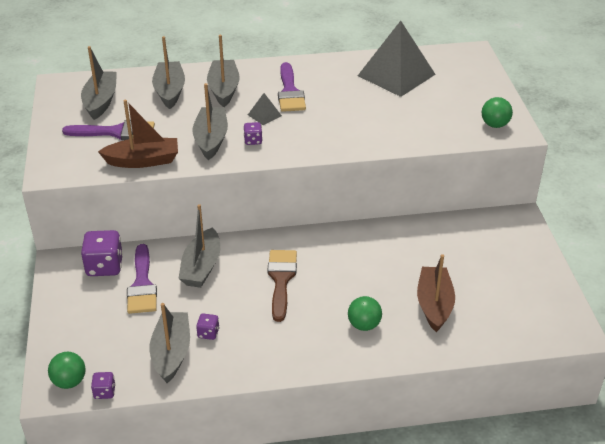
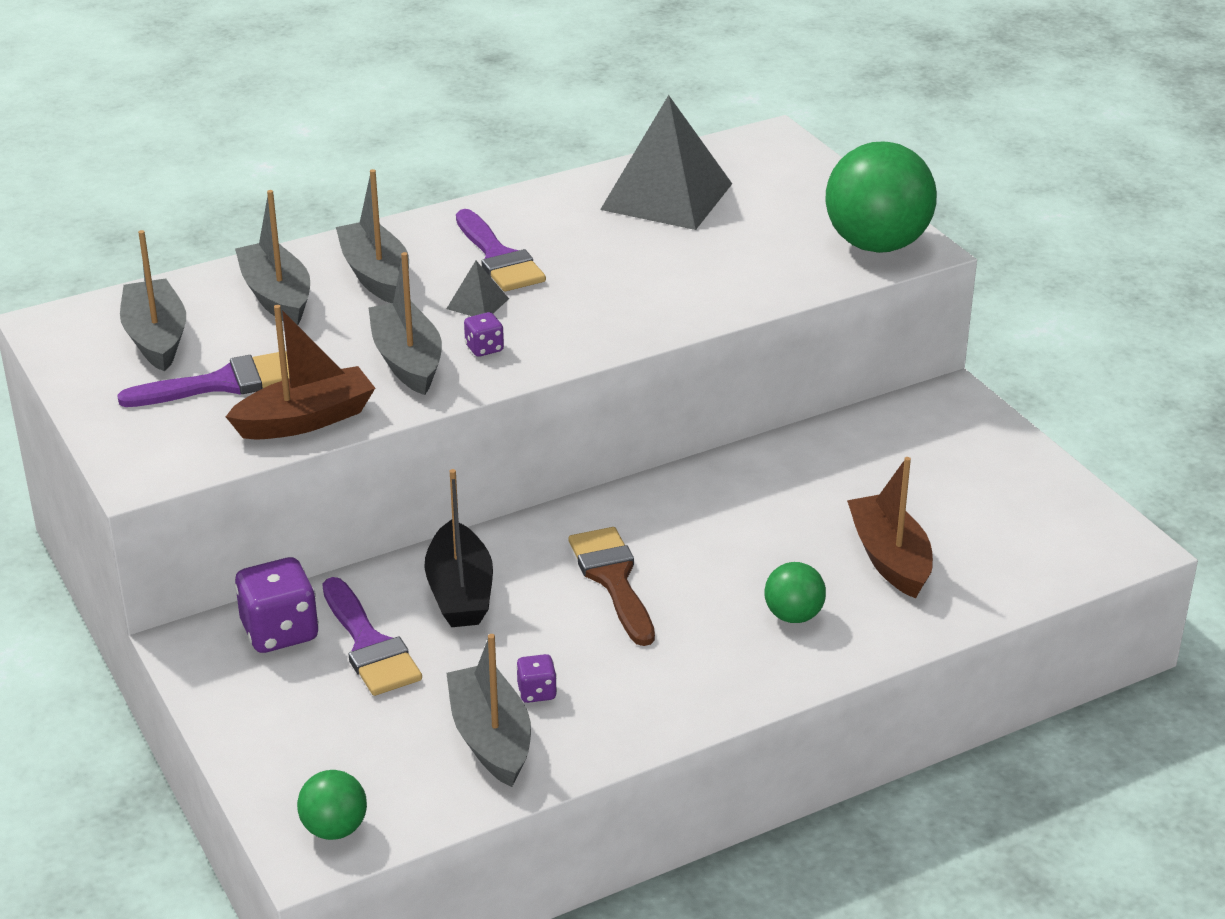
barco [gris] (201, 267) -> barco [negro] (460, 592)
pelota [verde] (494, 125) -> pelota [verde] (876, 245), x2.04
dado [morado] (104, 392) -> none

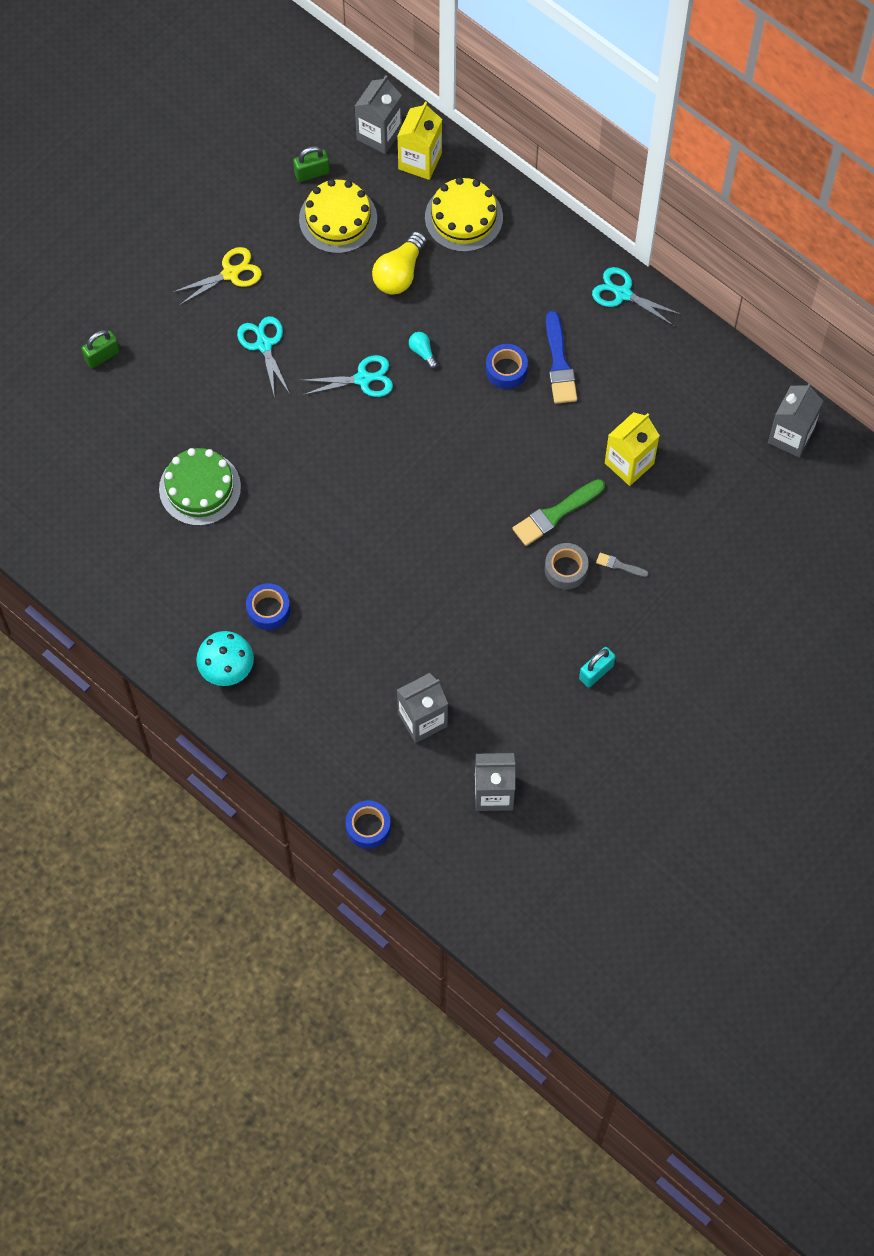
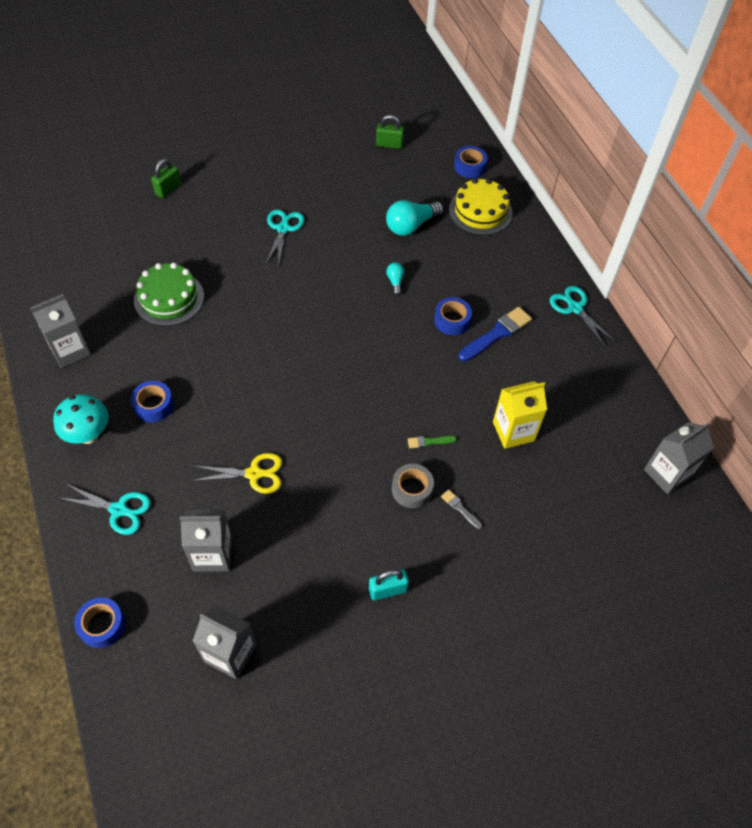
cartón de leche [gris] (379, 134) -> cartón de leche [gris] (70, 350), move
tijeras [turquesa] (363, 379) -> tijeras [turquesa] (119, 510), move
candado [verde] (102, 356) -> candado [verde] (168, 189), 45 degrees counterclockwise
tijeras [amarillo] (230, 273) -> tijeras [amarillo] (254, 474), move
bombilla [amarillo] (399, 273) -> bombilla [turquesa] (411, 226)
pincel [verde] (555, 514) -> pincel [verde] (429, 442), x0.50
cartón de leche [amarillo] (420, 161) -> cinta adhesiva [azul] (469, 167)
pincel [azul] (559, 363) -> pincel [azul] (497, 334), 150 degrees counterclockwise
tarta [amarillo] (338, 219) -> none

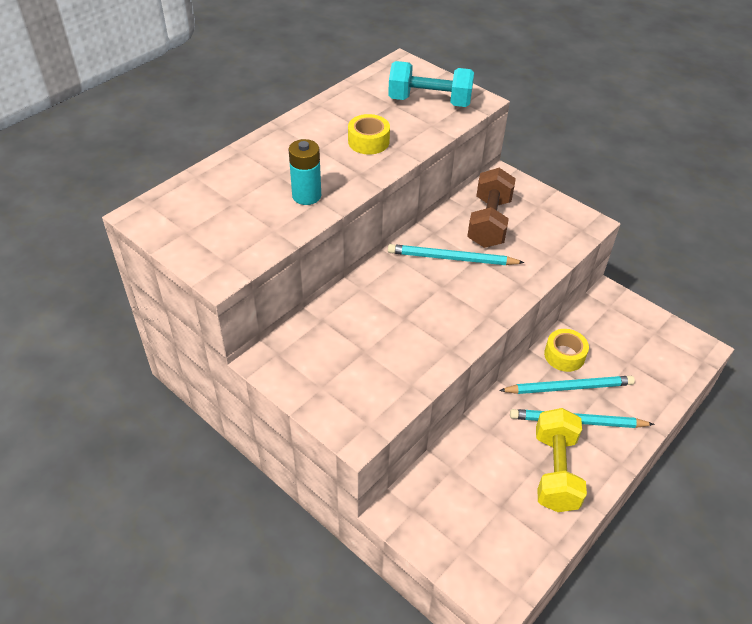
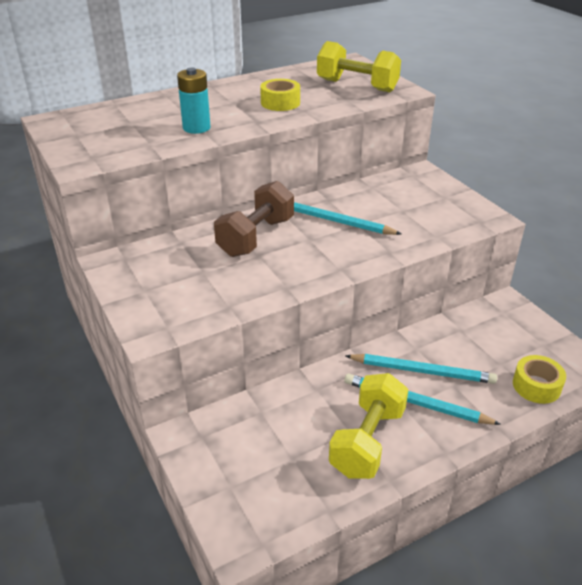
mancuerna [marrón] (489, 222) -> mancuerna [marrón] (256, 237), move
mancuerna [turquesa] (429, 101) -> mancuerna [amarillo] (357, 86)
cinta adhesiva [amarillo] (564, 355) -> cinta adhesiva [amarillo] (536, 386), move

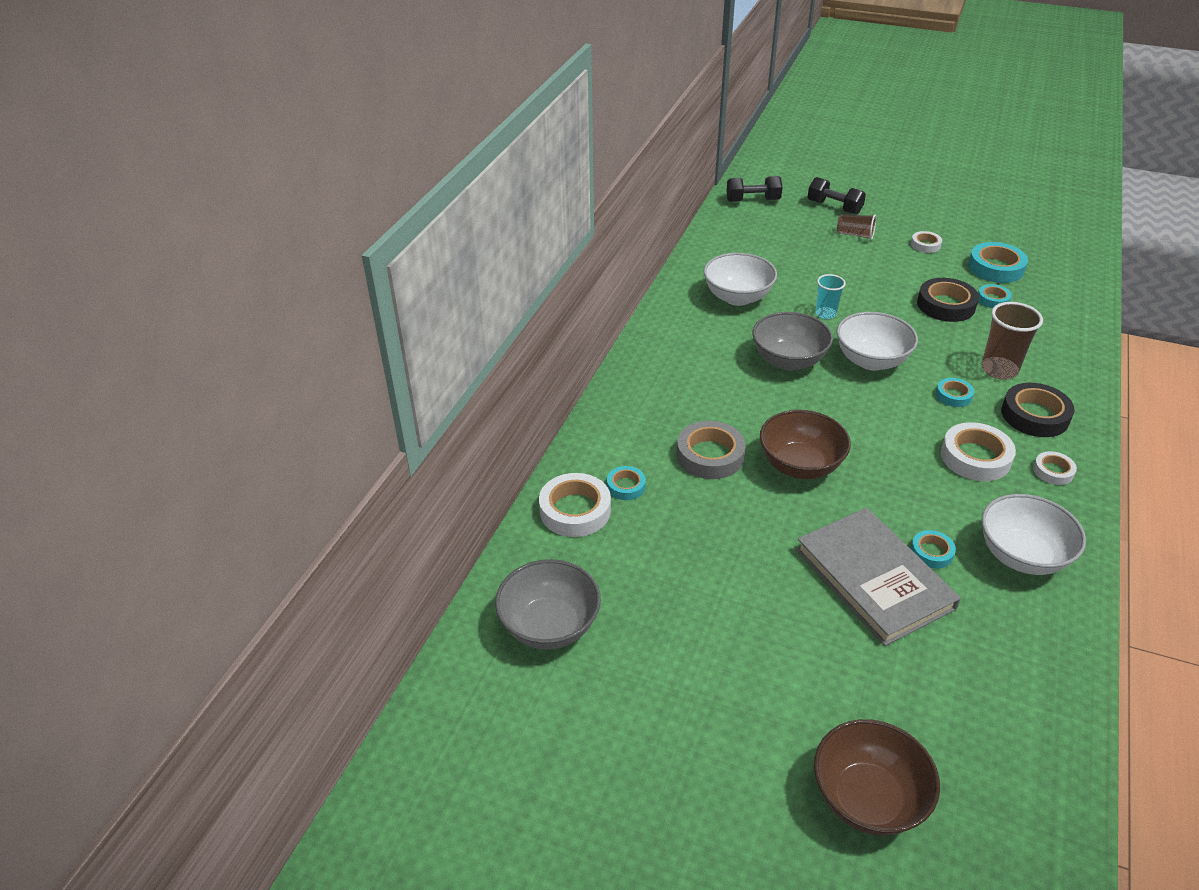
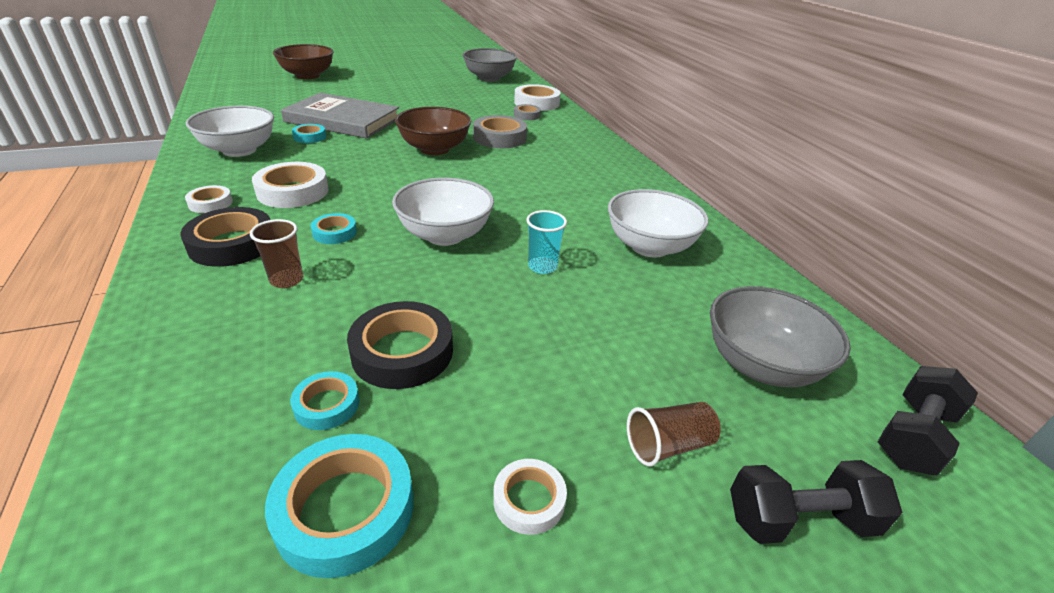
vaso [marrón] (999, 370) -> vaso [marrón] (287, 280), x0.62
cinta adhesiva [turquesa] (626, 486) -> cinta adhesiva [gris] (527, 115)
cuenco [gris] (788, 360) -> cuenco [gris] (760, 365), move

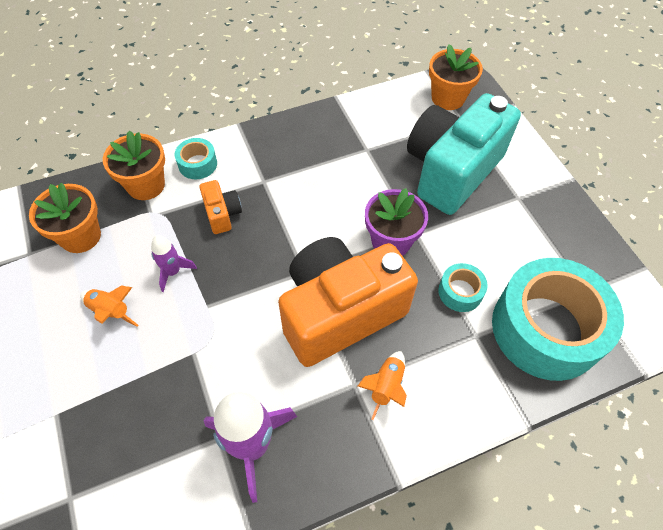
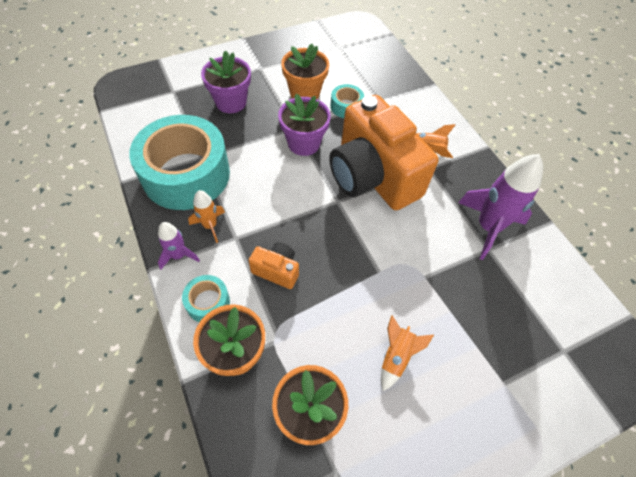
cinta adhesiva [turquesa] (546, 328) -> cinta adhesiva [turquesa] (186, 174), move
cohete [morado] (173, 272) -> cohete [morado] (178, 255), move
none -> cohete [naranja] (210, 226)
cámara [turquesa] (451, 171) -> maceta [morado] (231, 102)
cámara [naranja] (222, 214) -> cámara [naranja] (276, 270), 45 degrees clockwise
maceta [naranja] (448, 98) -> maceta [naranja] (304, 93), move

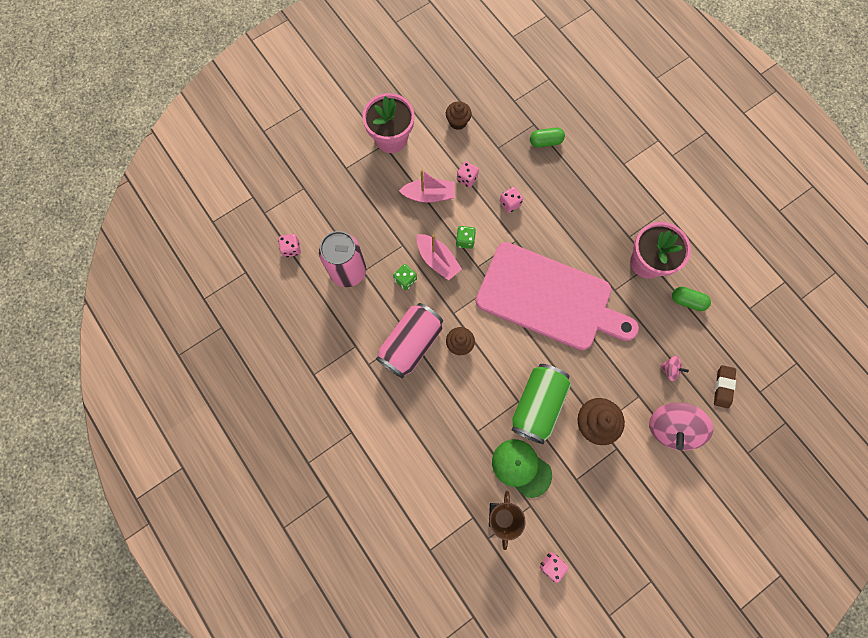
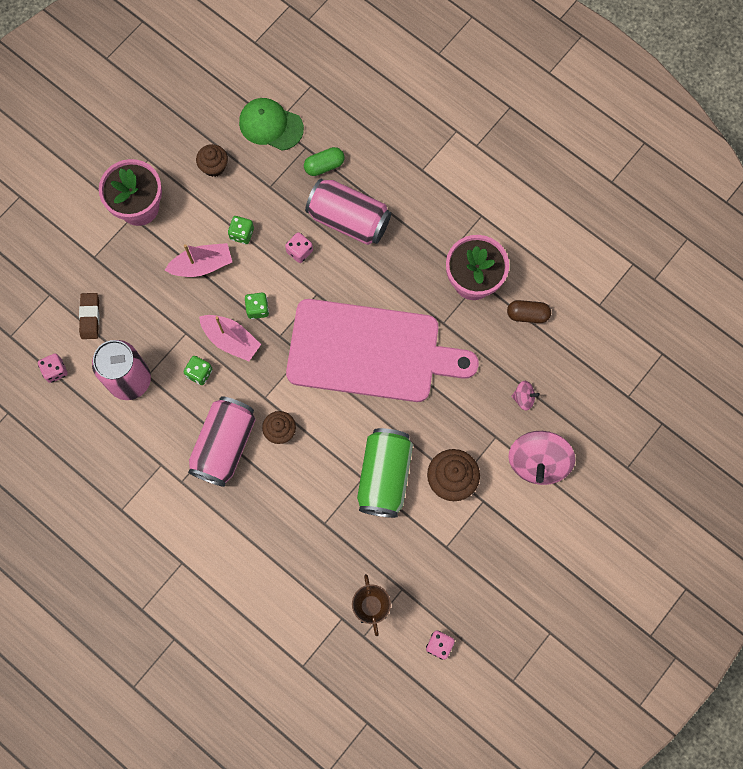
goma de borrar [marrón] (723, 387) -> goma de borrar [marrón] (90, 317), move
dado [rosa] (467, 178) -> dado [verde] (242, 234)
gorra [verde] (521, 467) -> gorra [verde] (271, 125), move
none -> lata [rosa] (348, 219)
cápsula [verde] (687, 301) -> cápsula [marrón] (527, 314)

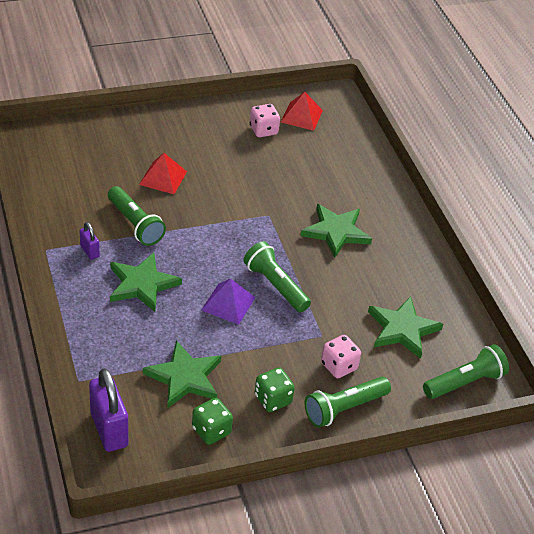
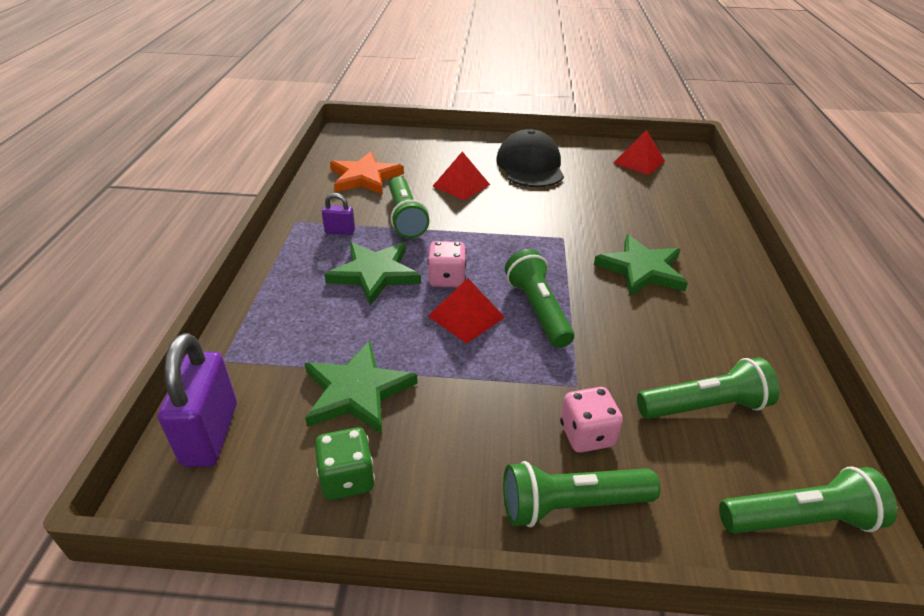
candado [morado] (89, 251) -> candado [morado] (340, 231), 75 degrees counterclockwise
none -> estrella [naranja] (365, 177)
dado [rosa] (263, 130) -> dado [rosa] (447, 279), move
pirámide [morado] (228, 303) -> pirámide [rojo] (466, 316)
none -> gorra [negro] (530, 166)
estrella [verde] (402, 329) -> lámpara de mano [verde] (704, 406)
dado [verde] (273, 399) -> none

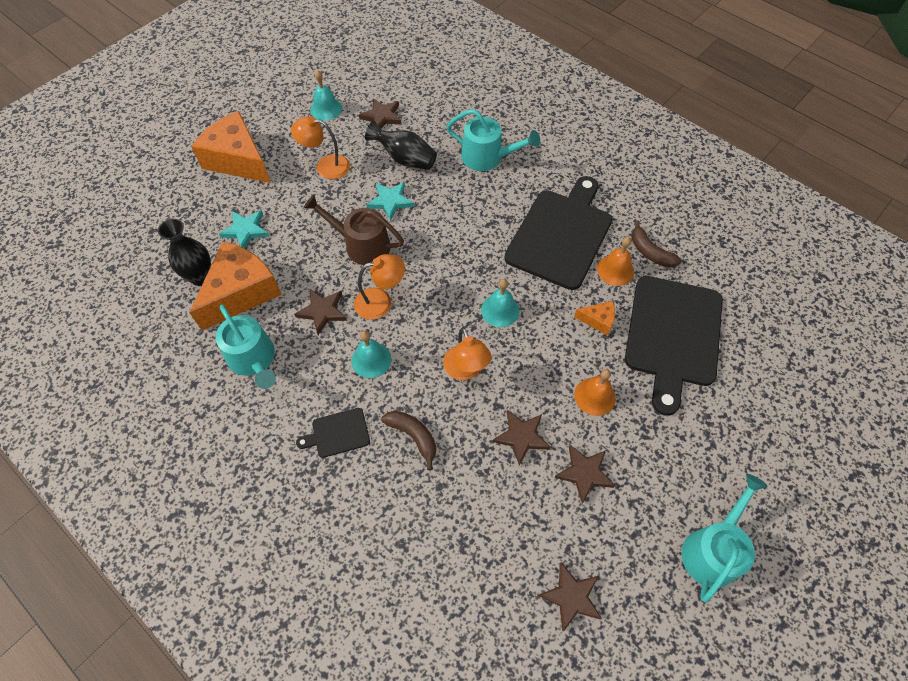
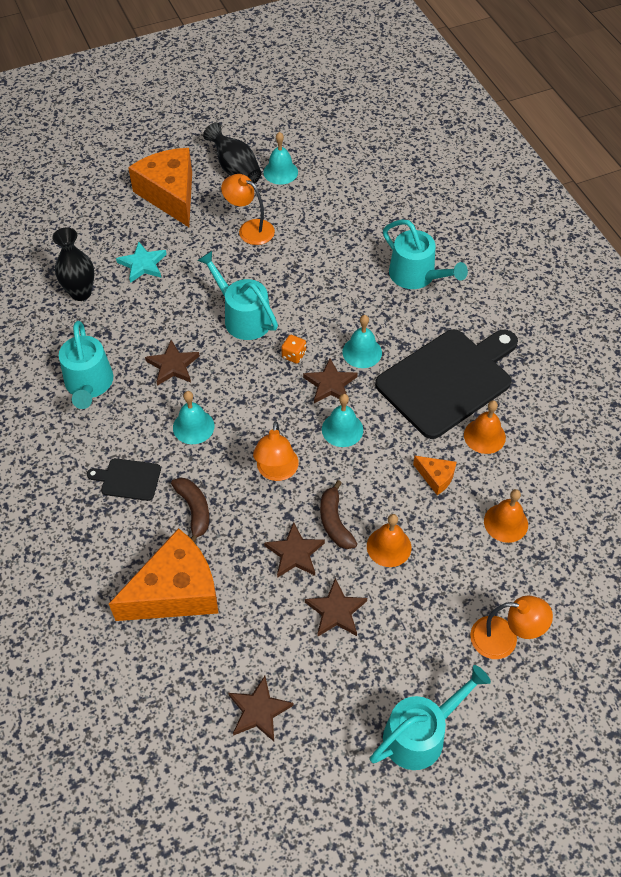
queso [naranja] (241, 292) -> queso [naranja] (175, 591), move
regadera [marrón] (362, 245) -> regadera [turquesa] (243, 317)
florero [negro] (405, 159) -> florero [negro] (235, 169), move
none -> dado [naranja] (294, 355)
estrella [marrón] (382, 116) -> estrella [marrón] (330, 384), move
plátano [marrón] (650, 252) -> plátano [marrón] (334, 522), move
none -> campana [turquesa] (362, 352)
lámpara [naranja] (381, 301) -> lámpara [naranja] (504, 639), move
tabla de cortar [negro] (673, 335) -> campana [naranja] (506, 522)
estrella [turquesa] (390, 201) -> none

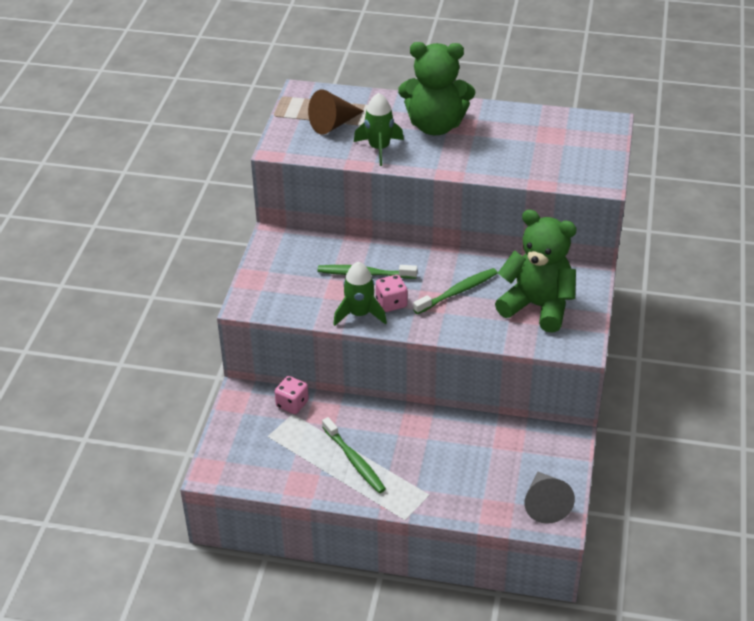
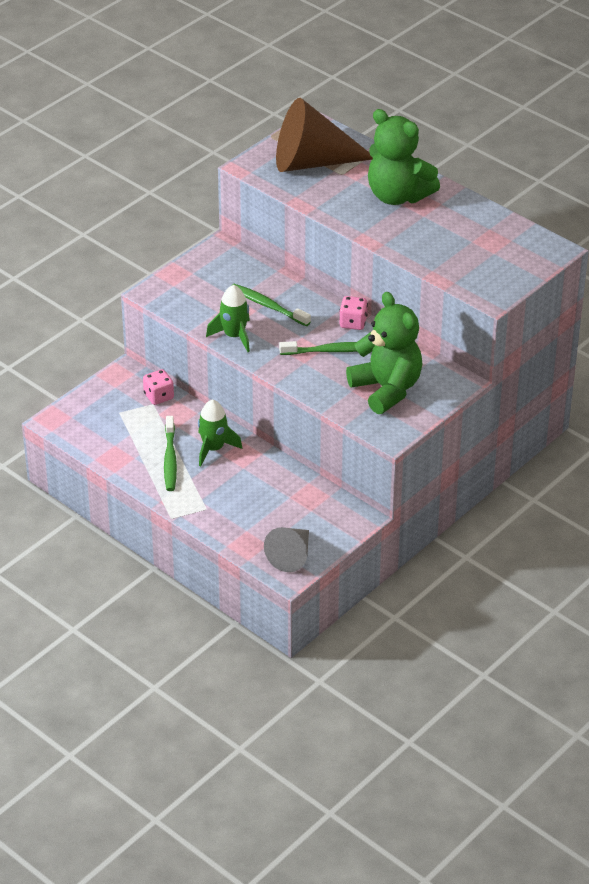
cohete [verde] (379, 148) -> cohete [verde] (213, 448), move
cono [marrón] (333, 124) -> cono [marrón] (312, 162), x1.74
dado [rosa] (391, 303) -> dado [rosa] (353, 323), move

